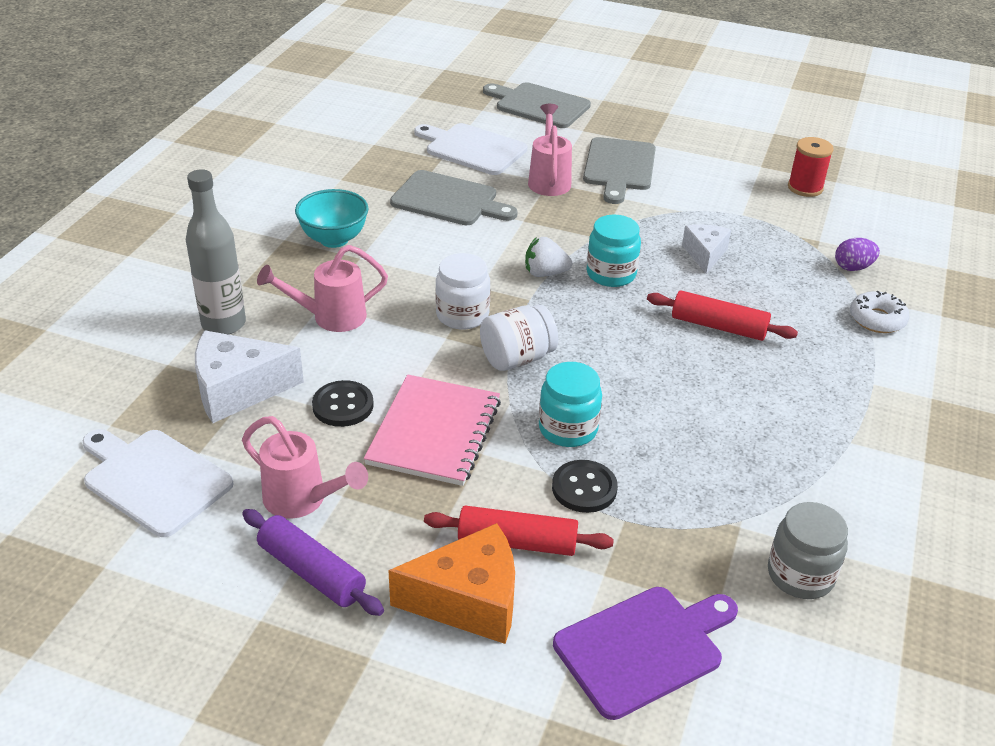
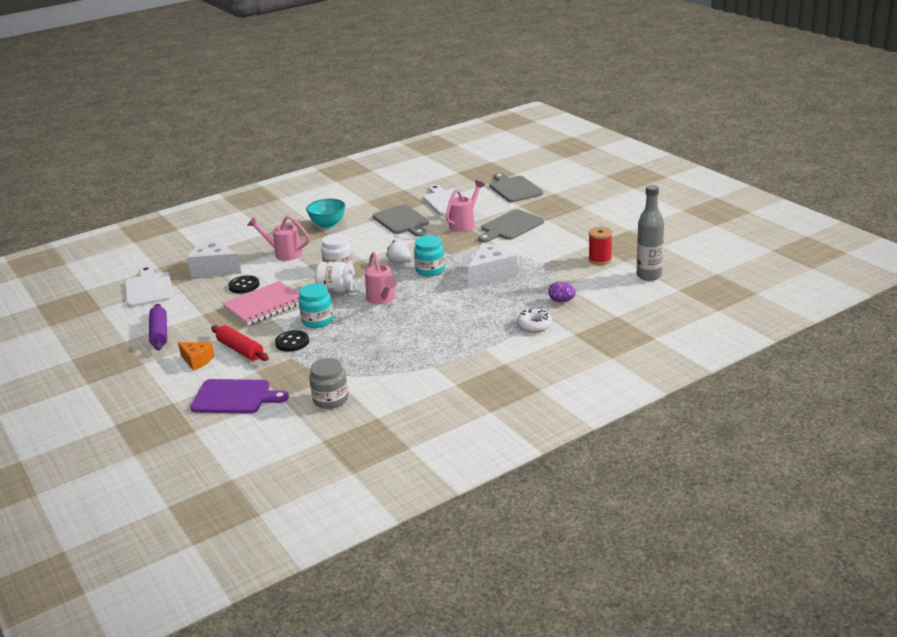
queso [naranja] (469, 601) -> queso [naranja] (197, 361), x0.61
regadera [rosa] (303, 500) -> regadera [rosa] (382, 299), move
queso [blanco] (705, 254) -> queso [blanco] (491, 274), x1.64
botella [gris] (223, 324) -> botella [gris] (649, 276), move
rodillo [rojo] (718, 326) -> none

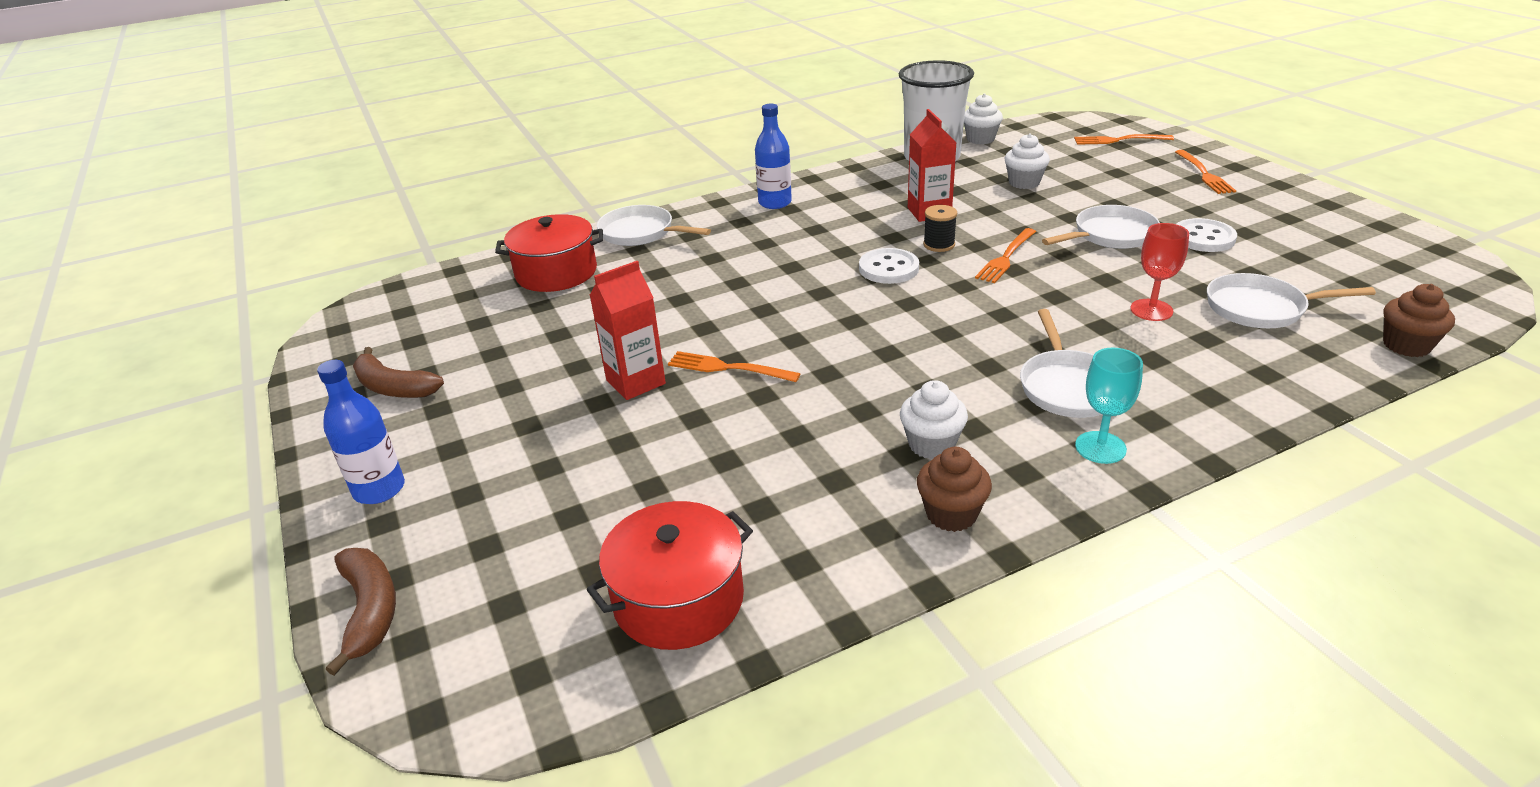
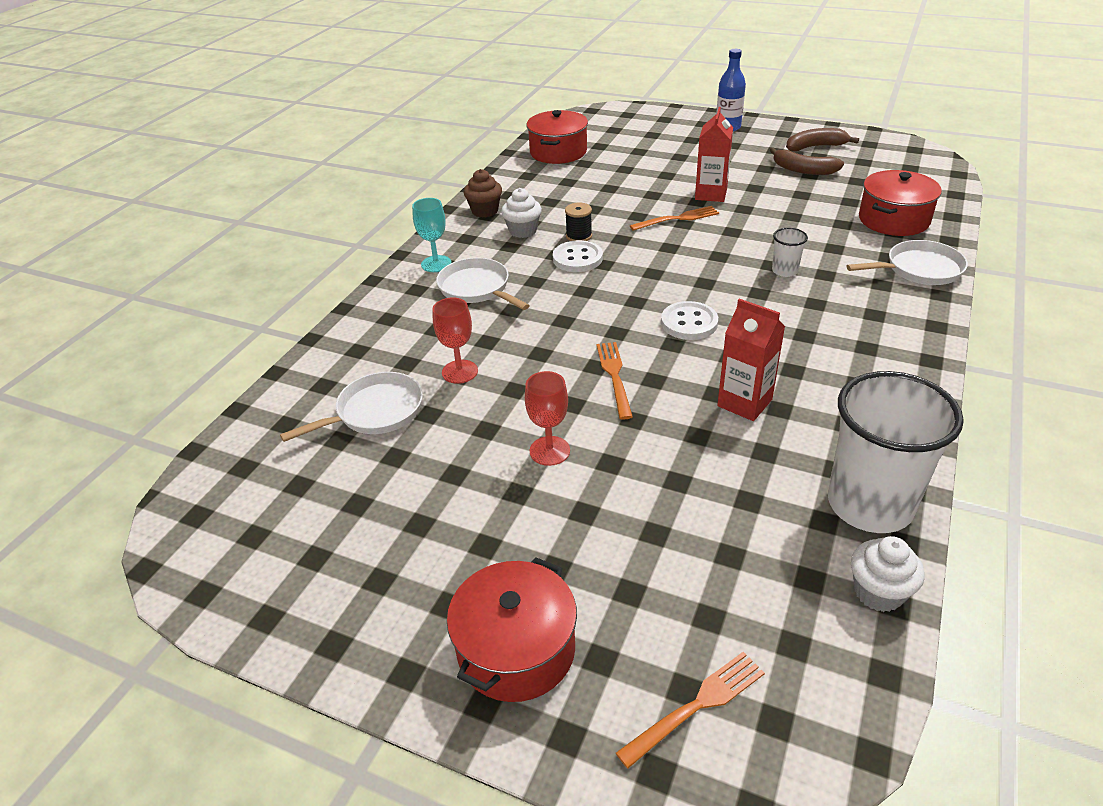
tenedor [naranja] (1204, 174) -> olla [rojo] (516, 649)
sartén [blanco] (1110, 235) -> copa [rojo] (549, 451)
botón [blanco] (1203, 238) -> botón [blanco] (577, 258), move
carrete [negro] (939, 245) -> carrete [negro] (579, 236), move
plátano [marrón] (370, 610) -> plátano [marrón] (803, 170), move
none -> vaso [blanco] (784, 271)
botella [azul] (775, 203) -> none
magdalena [blanco] (1024, 183) -> none
magdalena [marrón] (1406, 345) -> none

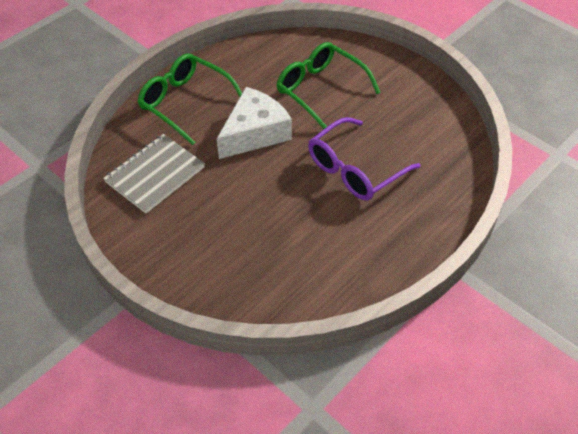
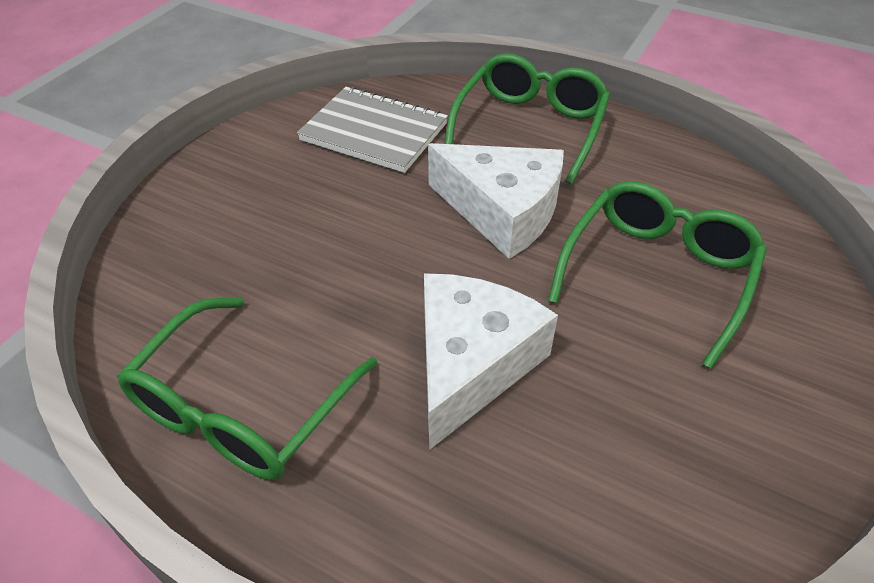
none -> gafas [verde] (241, 408)
gafas [morado] (354, 170) -> queso [blanco] (470, 364)

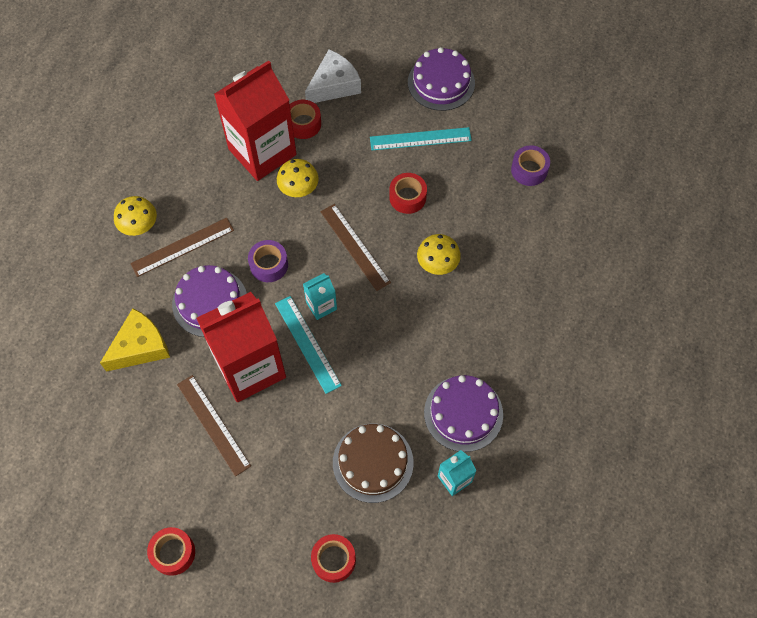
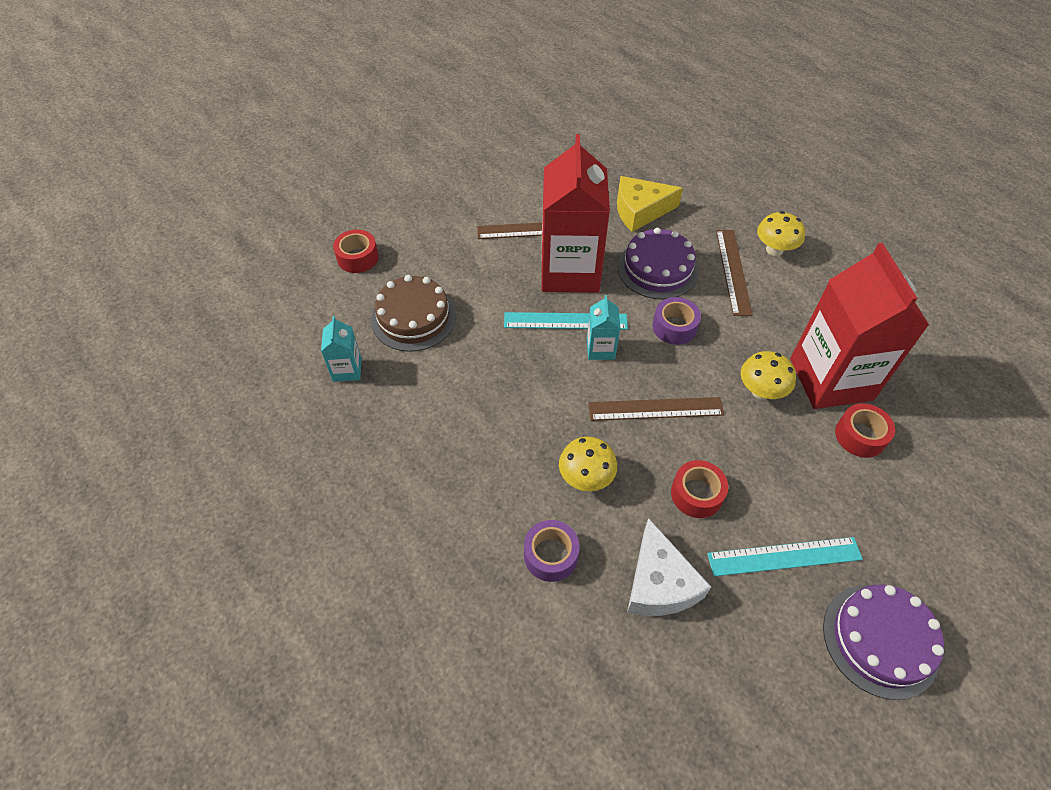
cinta adhesiva [morado] (529, 170) -> cinta adhesiva [morado] (550, 555), move
queso [amarillo] (140, 347) -> queso [amarillo] (640, 211), 90 degrees clockwise
queso [blanco] (334, 85) -> queso [blanco] (659, 583), move
regla [turquesa] (420, 139) -> regla [turquesa] (784, 557), 60 degrees clockwise
cinta adhesiva [rojo] (173, 553) -> none
tarta [morado] (463, 413) -> none

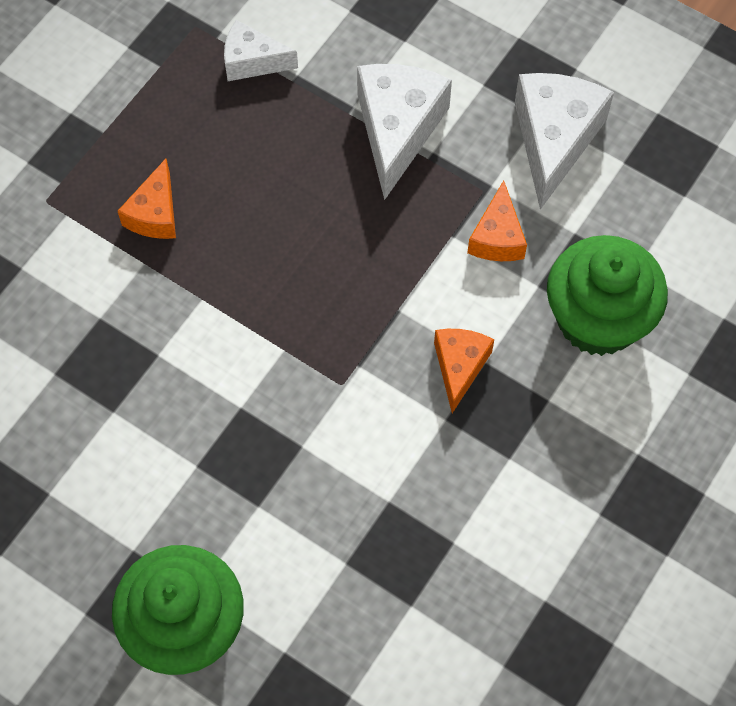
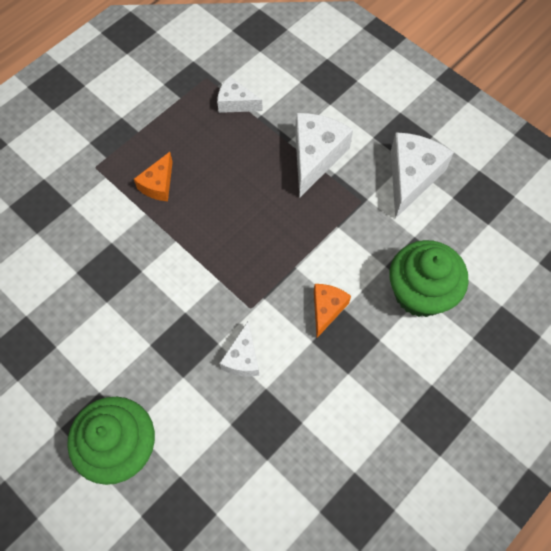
none -> queso [blanco] (242, 358)
queso [naranja] (497, 237) -> none

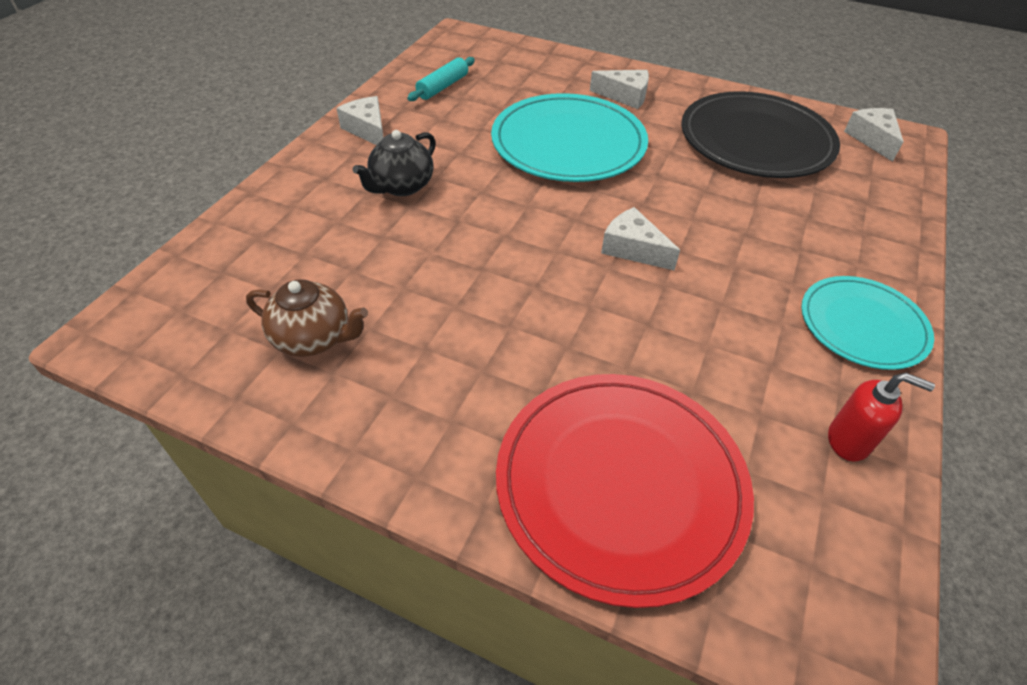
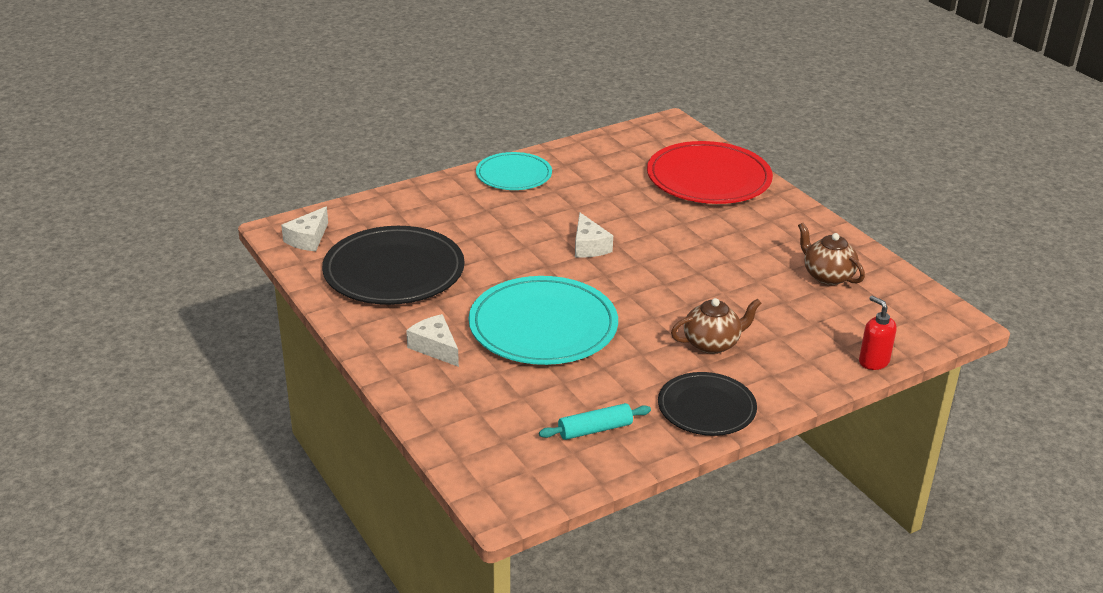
queso [blanco] (368, 130) -> plato [negro] (706, 408)
tetera [negro] (401, 186) -> tetera [marrón] (712, 344)
dispensador de jabón [rojo] (848, 441) -> dispensador de jabón [rojo] (873, 361), move

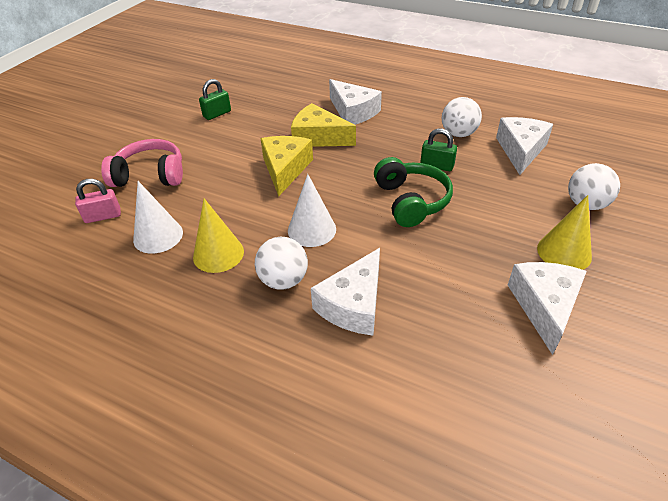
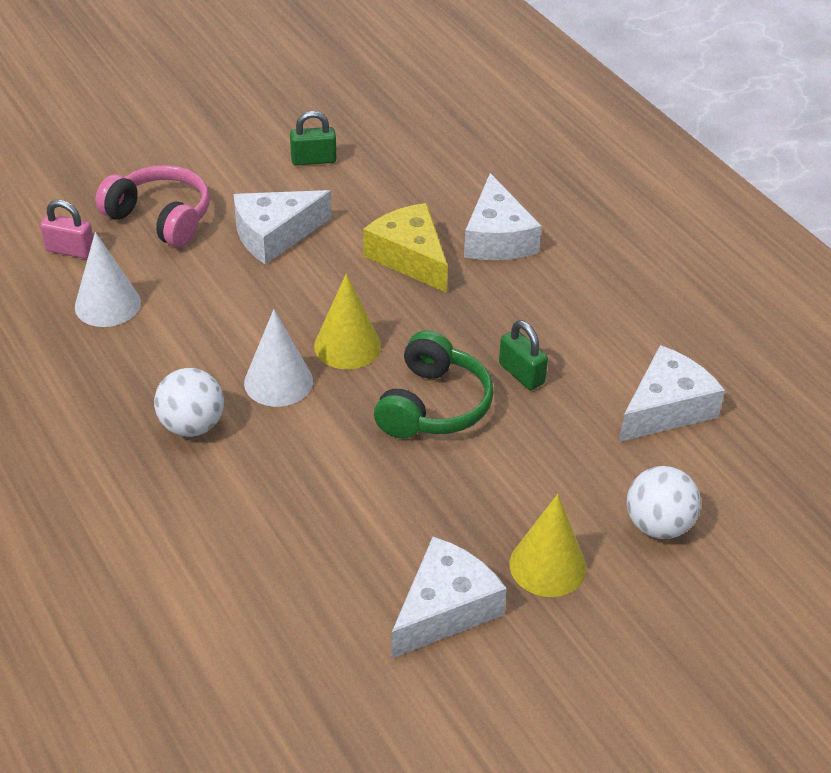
queso [blanco] (353, 304) -> queso [blanco] (274, 235), move
cono [amarillo] (218, 254) -> cono [amarillo] (347, 346), move
queso [amarillo] (285, 169) -> none
pelota [blanco] (458, 134) -> none

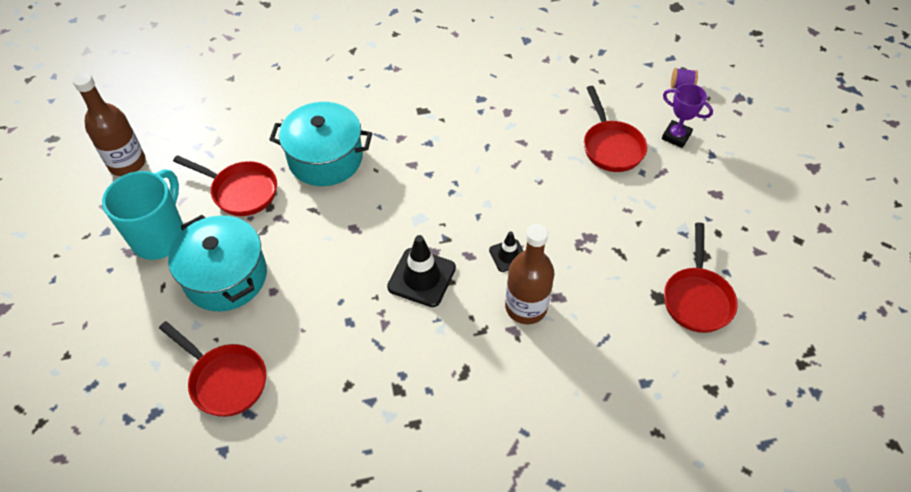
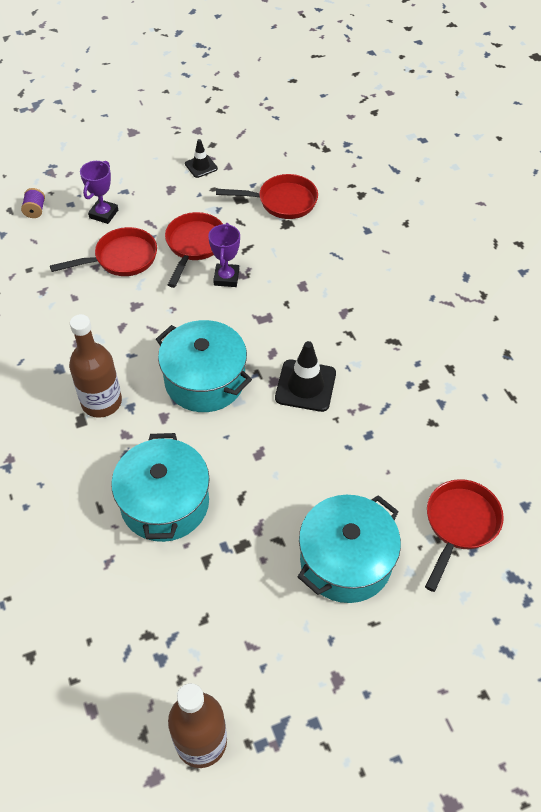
botella [marrón] (526, 307) -> botella [marrón] (101, 402), move
none -> olla [turquesa] (205, 380)
sartén [rojo] (241, 191) -> sartén [rojo] (194, 245), move
cono de tráfico [negro] (508, 255) -> cono de tráfico [negro] (201, 166), move
none -> trofeo [morado] (226, 278)
taza [turquesa] (160, 237) -> none

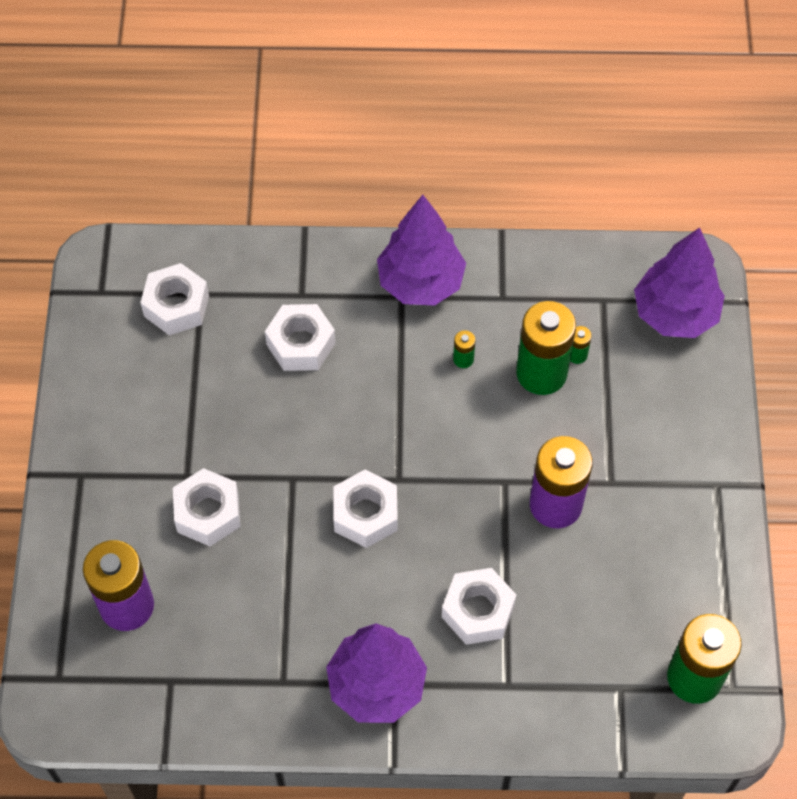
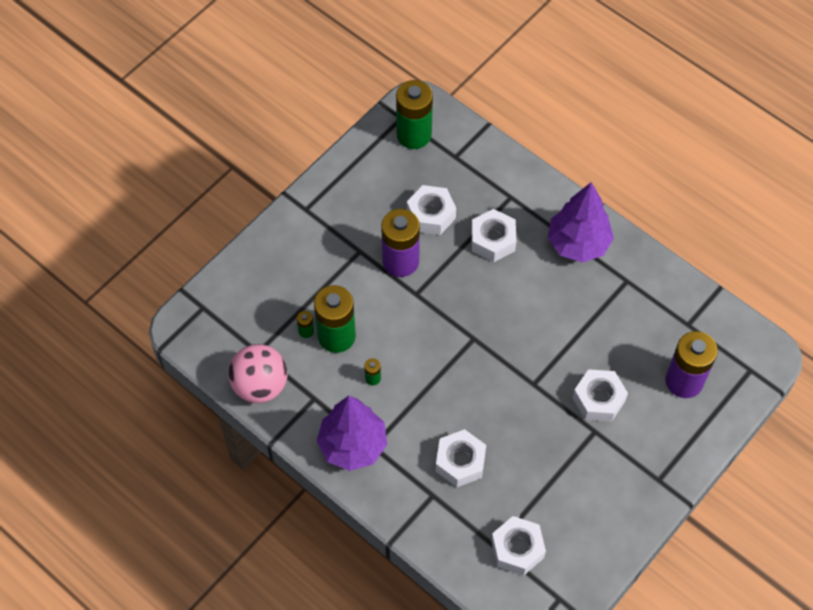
none -> pelota [rosa] (260, 385)
tuerca [blanco] (365, 514) -> tuerca [blanco] (431, 215), move
árbol [morado] (675, 314) -> none

